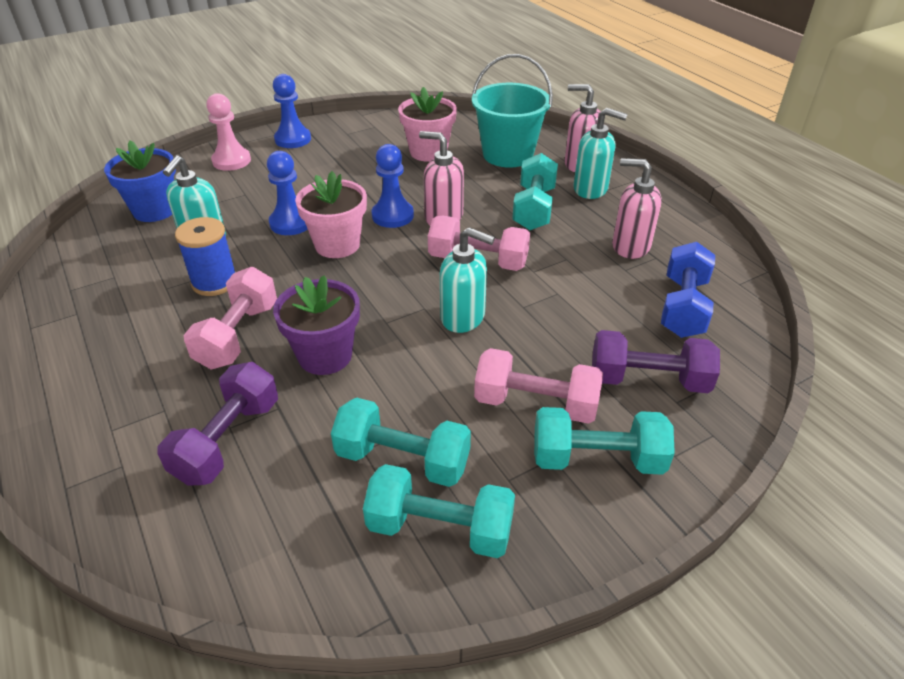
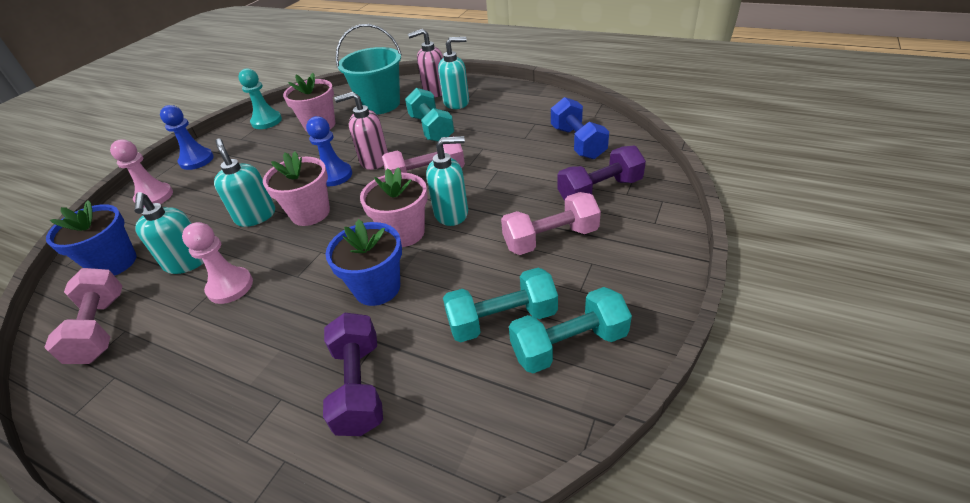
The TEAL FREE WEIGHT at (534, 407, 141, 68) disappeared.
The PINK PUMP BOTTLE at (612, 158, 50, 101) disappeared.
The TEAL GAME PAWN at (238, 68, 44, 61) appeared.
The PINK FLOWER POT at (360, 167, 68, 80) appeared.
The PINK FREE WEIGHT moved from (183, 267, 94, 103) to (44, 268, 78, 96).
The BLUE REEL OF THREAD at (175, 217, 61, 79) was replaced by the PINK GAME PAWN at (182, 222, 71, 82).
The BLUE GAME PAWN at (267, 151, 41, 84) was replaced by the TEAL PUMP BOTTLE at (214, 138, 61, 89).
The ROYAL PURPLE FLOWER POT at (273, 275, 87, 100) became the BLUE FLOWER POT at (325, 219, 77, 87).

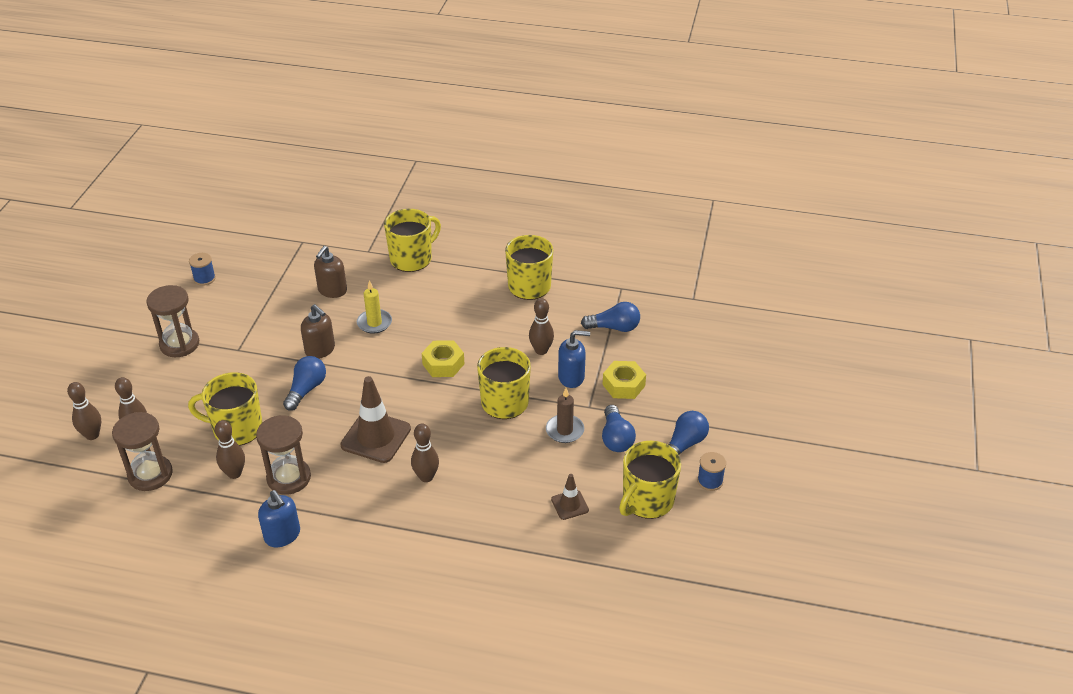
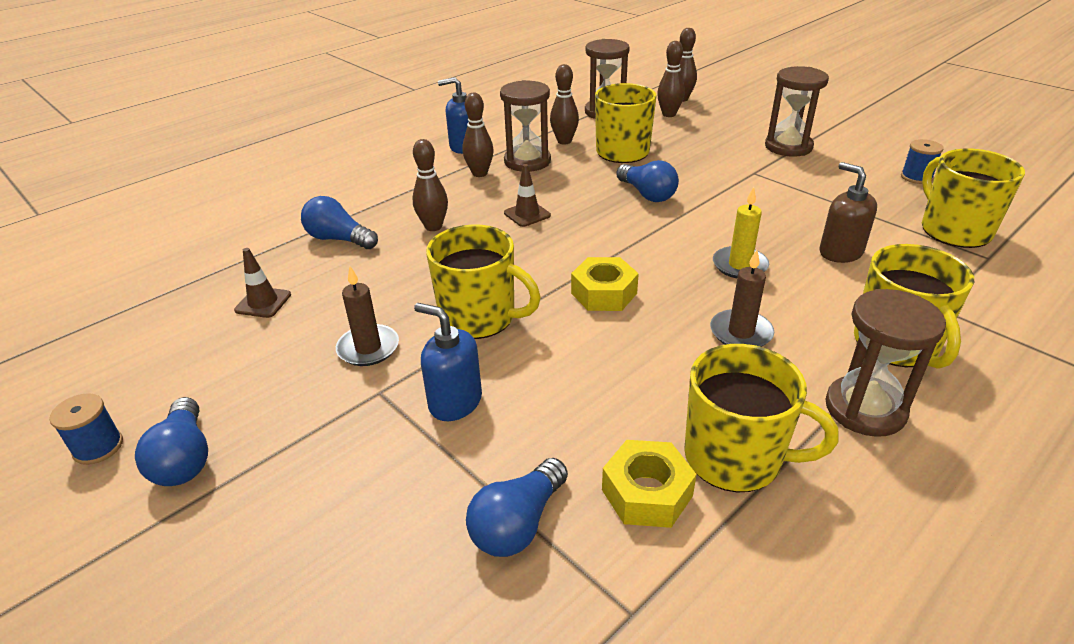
The DARK BROWN PUMP BOTTLE at (301, 304, 34, 55) disappeared.
The DARK BROWN WAX CANDLE at (710, 250, 64, 97) appeared.
The DARK BROWN SANDGLASS at (826, 289, 120, 148) appeared.
The DARK BROWN BOWLING PIN moved from (529, 298, 25, 57) to (462, 93, 32, 84).
The BLUE LIGHTBULB moved from (602, 405, 34, 47) to (301, 196, 77, 53).
The YELLOW NUT moved from (603, 361, 43, 38) to (602, 440, 95, 88).
The YELLOW TEA MUG moved from (619, 441, 62, 78) to (922, 149, 103, 99).
The BLUE PUMP BOTTLE at (558, 330, 32, 58) turned 90 degrees clockwise.
The DARK BROWN ROAD CONE at (340, 376, 71, 87) changed to 0.53 times the size.

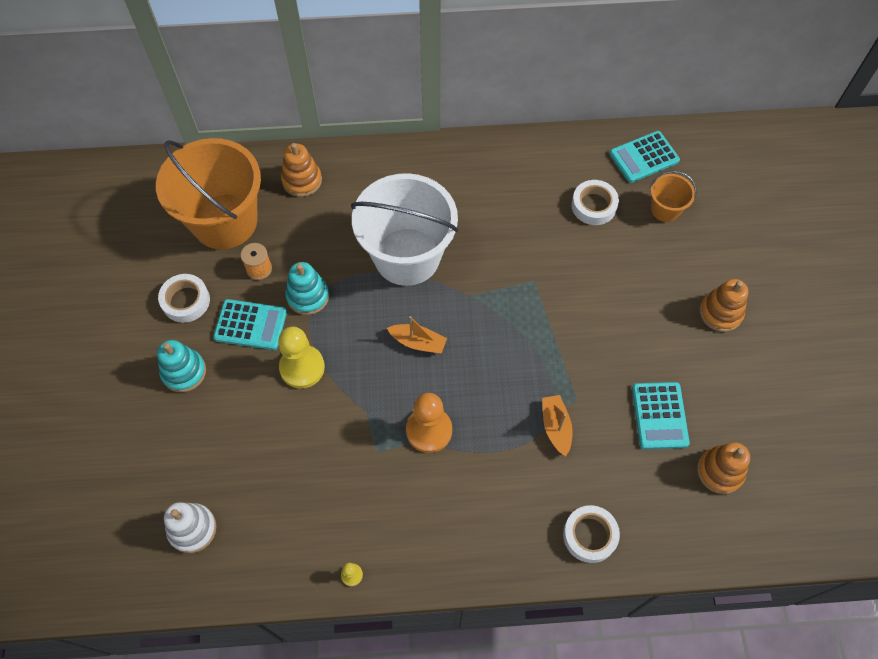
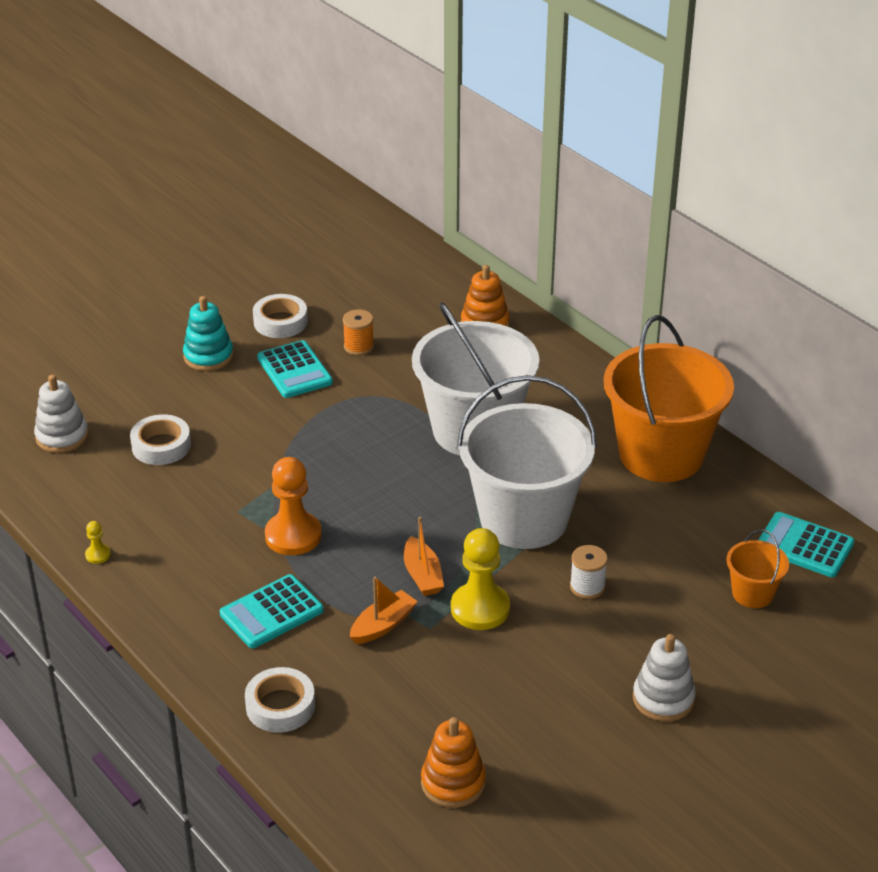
The TEAL STACKING TOY at (285, 262, 44, 53) disappeared.
The PURE WHITE SAND BUCKET at (457, 375, 140, 174) appeared.
The PURE WHITE REEL OF THREAD at (570, 545, 38, 54) appeared.
The BRIGHT ORANGE SAND BUCKET moved from (156, 138, 105, 111) to (604, 315, 130, 167).
The YELLOW GAME PAWN moved from (278, 326, 47, 63) to (451, 528, 59, 102).
The BRIGHT ORANGE BOAT moved from (387, 316, 60, 37) to (404, 517, 40, 79).
The PURE WHITE TAPE moved from (571, 180, 48, 45) to (130, 414, 61, 51).
The TEAL POCKET CALCULATOR moved from (632, 382, 58, 67) to (220, 574, 104, 74).
The BRIGHT ORANGE STACKING TOY at (700, 279, 48, 53) became the PURE WHITE STACKING TOY at (633, 634, 63, 88).

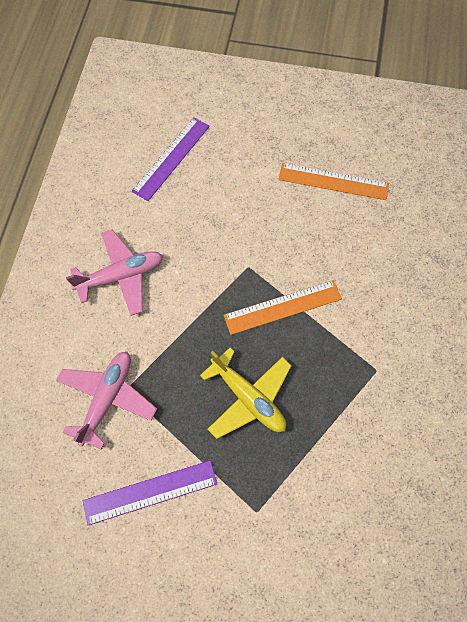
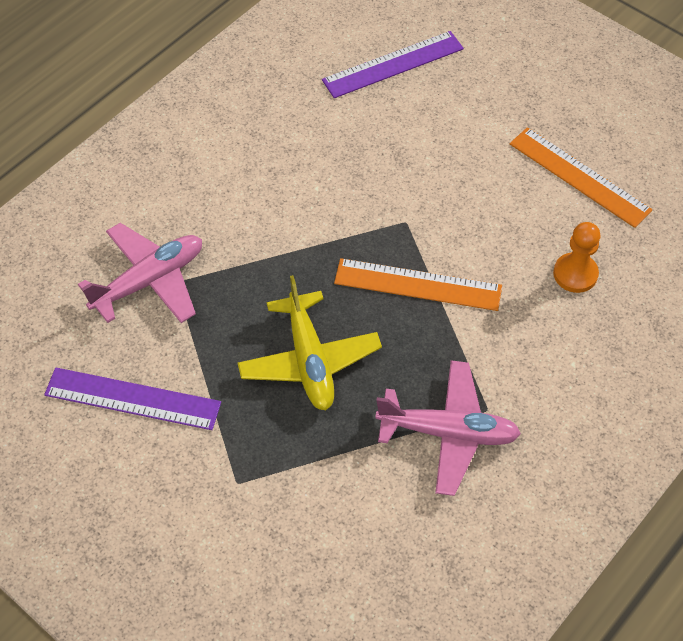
The BRIGHT ORANGE GAME PAWN at (553, 222, 47, 71) appeared.
The PINK AEROPLANE moved from (66, 229, 97, 87) to (375, 360, 146, 136).

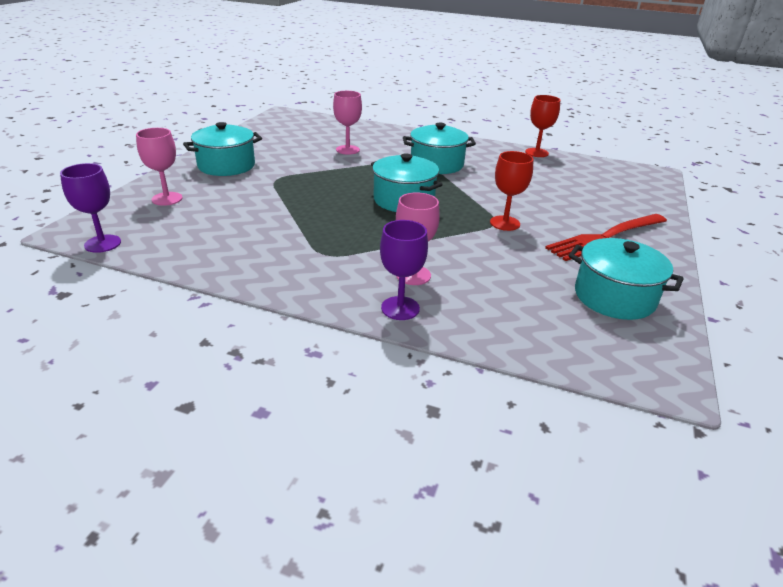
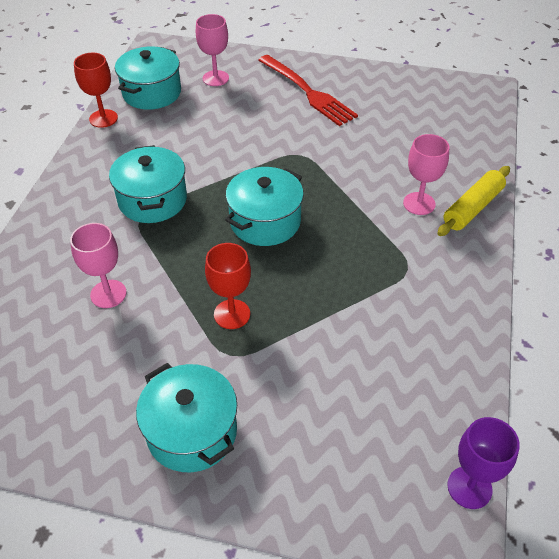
The PINK CHALICE moved from (136, 128, 47, 78) to (196, 14, 33, 72).
The RED CHALICE moved from (490, 151, 44, 80) to (205, 243, 46, 86).
The TEAL STOCKPOT moved from (569, 238, 115, 82) to (115, 46, 66, 64).
The ROYAL PURPLE CHALICE at (380, 220, 48, 100) was replaced by the YELLOW PASTRY ROLLER at (437, 166, 73, 70).

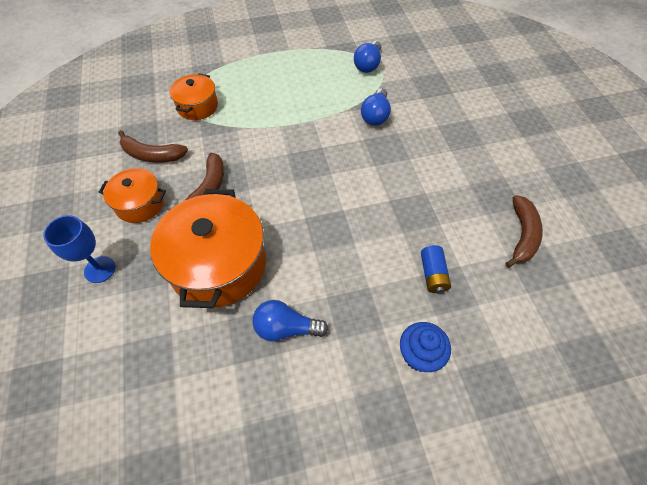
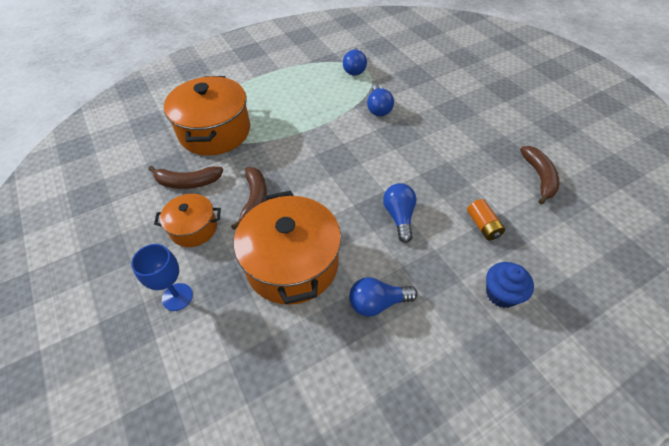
The BLUE LIGHTBULB at (383, 183, 34, 60) appeared.
The BLUE BATTERY at (421, 245, 30, 48) became the BRIGHT ORANGE BATTERY at (467, 199, 38, 42).
The BRIGHT ORANGE STOCKPOT at (170, 73, 48, 47) changed to 1.83 times the size.

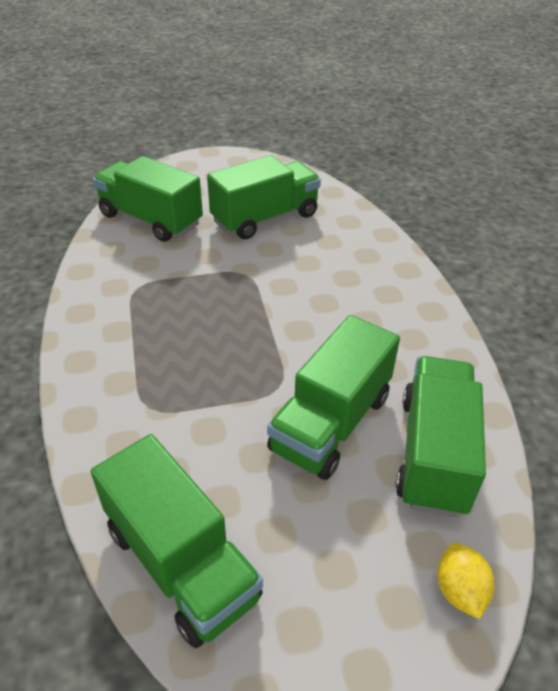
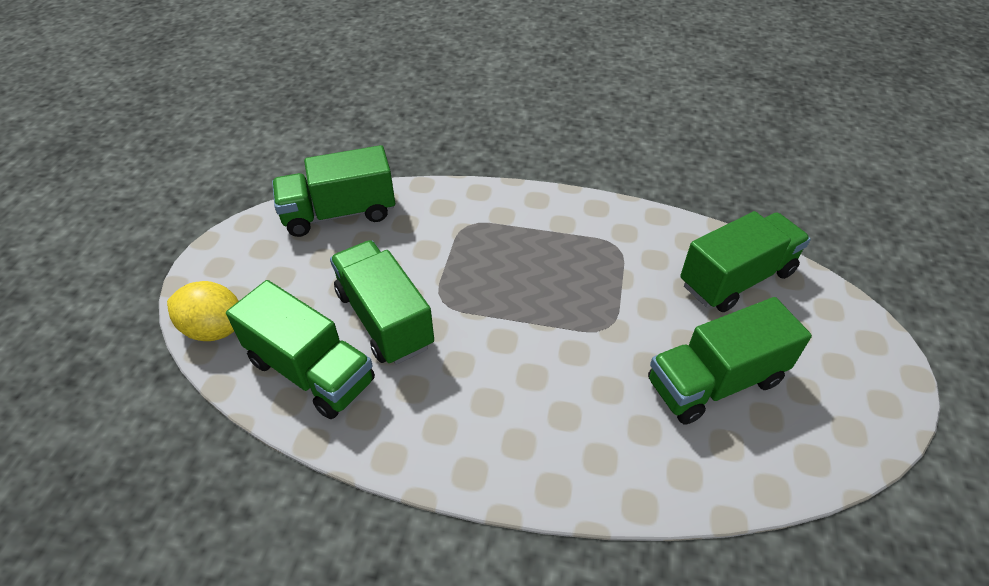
The EMERALD TRUCK at (207, 155, 114, 84) turned 75 degrees clockwise.
The YELLOW LEMON at (437, 543, 57, 76) changed to 1.57 times the size.

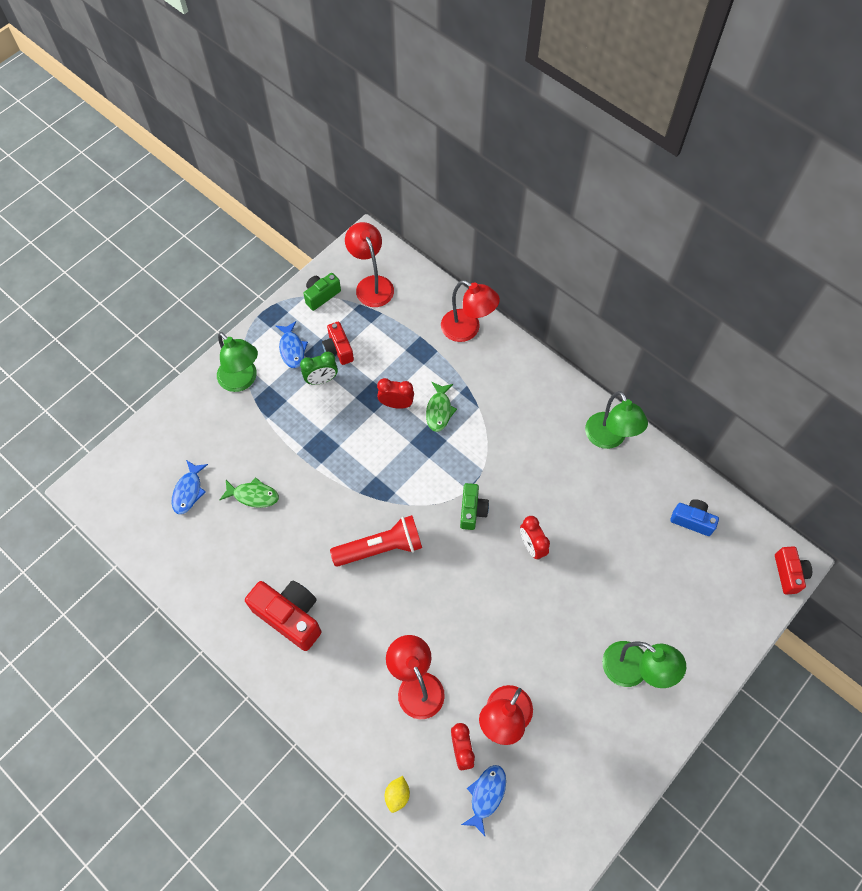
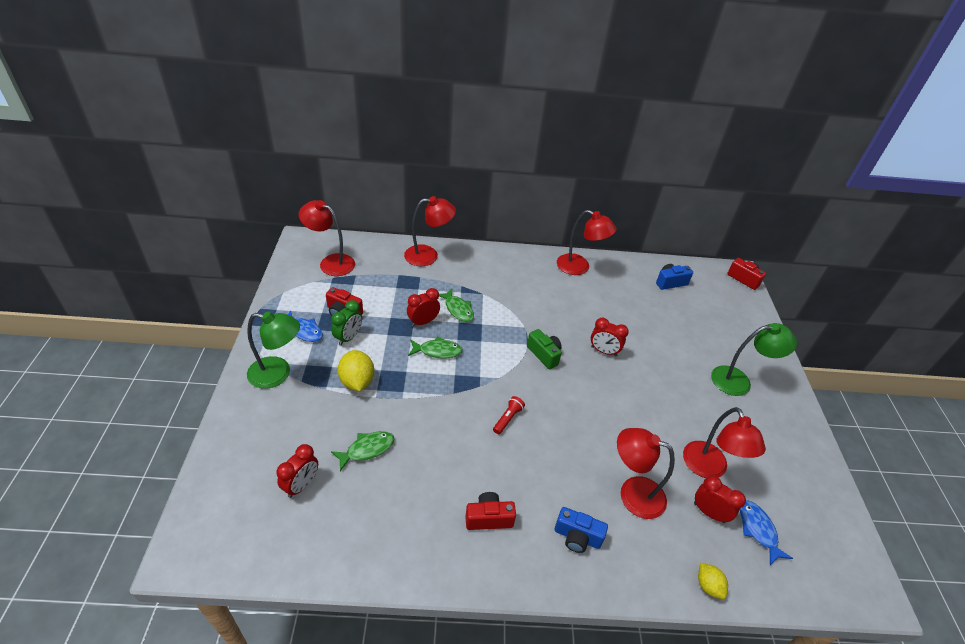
The EMERALD CAMERA at (303, 273, 38, 38) disappeared.
The YELLOW LEMON at (338, 350, 36, 41) appeared.
The EMERALD FISH at (408, 336, 55, 22) appeared.
The BLUE CAMERA at (554, 507, 54, 46) appeared.
The BLUE FISH at (172, 460, 36, 54) was replaced by the RED ALARM CLOCK at (276, 444, 42, 54).
The EMERALD LAMP at (585, 391, 63, 58) became the RED LAMP at (557, 210, 60, 65).
The RED CAMERA at (245, 581, 76, 70) changed to 0.59 times the size.
The RED FLASHLIGHT at (330, 515, 92, 52) changed to 0.48 times the size.

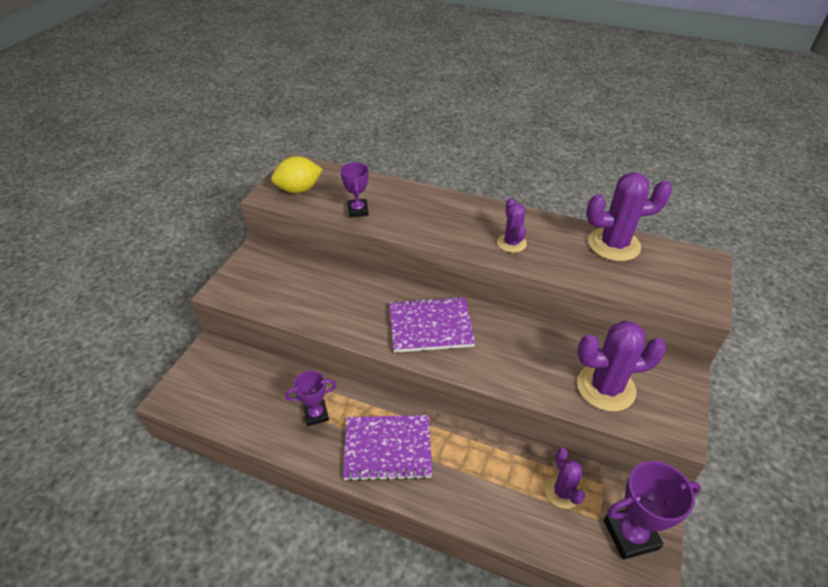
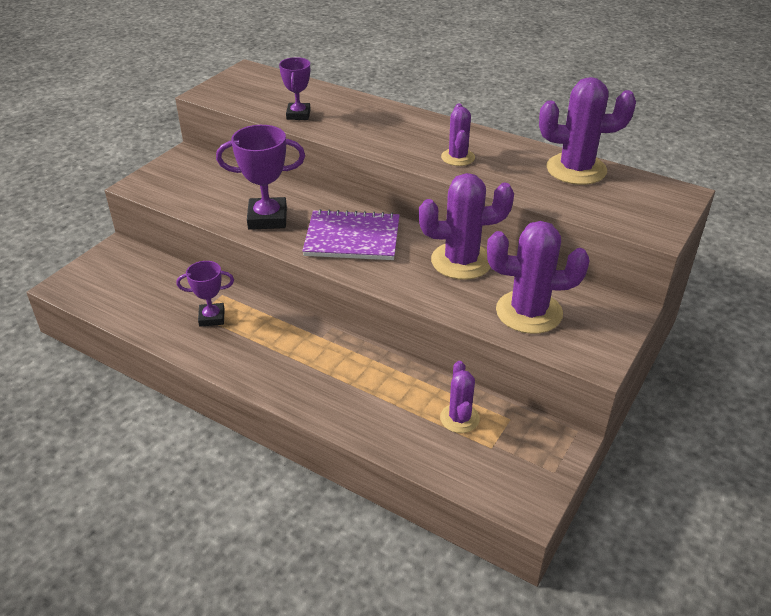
The YELLOW LEMON at (271, 156, 52, 37) disappeared.
The ROYAL PURPLE NOTEBOOK at (343, 415, 89, 66) disappeared.
The ROYAL PURPLE SAGUARO CACTUS at (419, 173, 95, 107) appeared.
The ROYAL PURPLE TROPHY moved from (604, 461, 97, 99) to (216, 125, 89, 105).

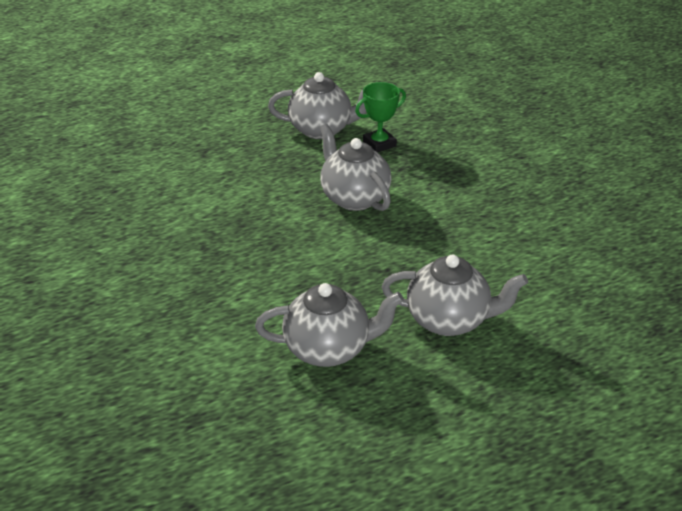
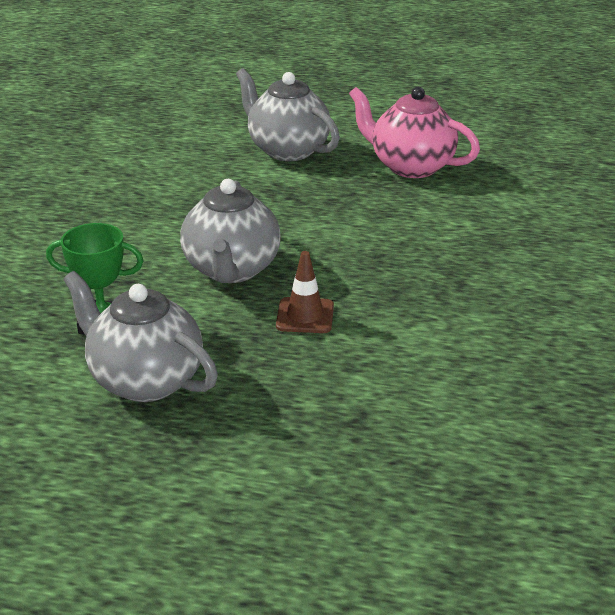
The DARK BROWN ROAD CONE at (276, 251, 58, 82) appeared.
The ASH-GREY CHINA TEAPOT at (255, 283, 149, 84) became the PINK CHINA TEAPOT at (349, 87, 131, 91).

